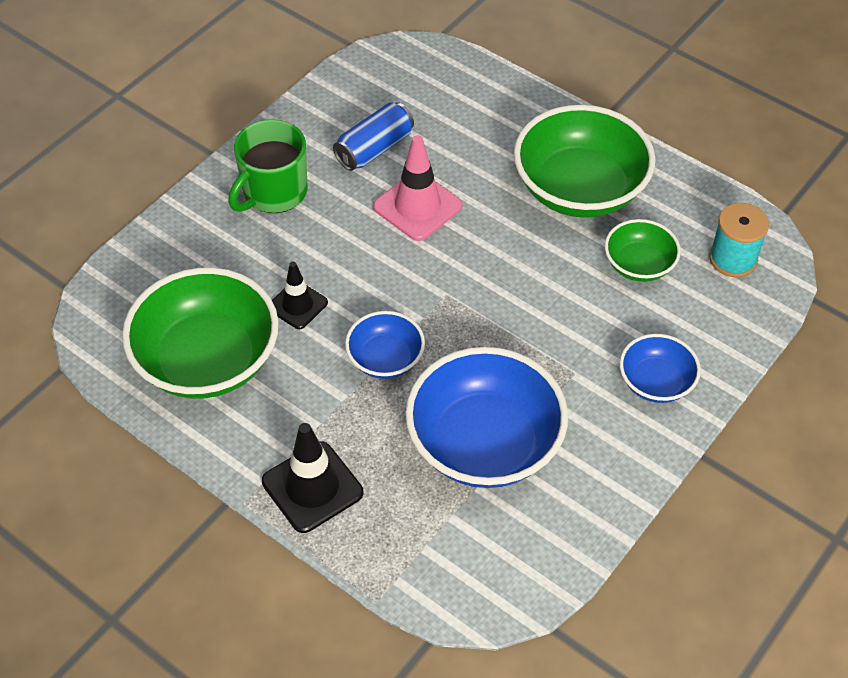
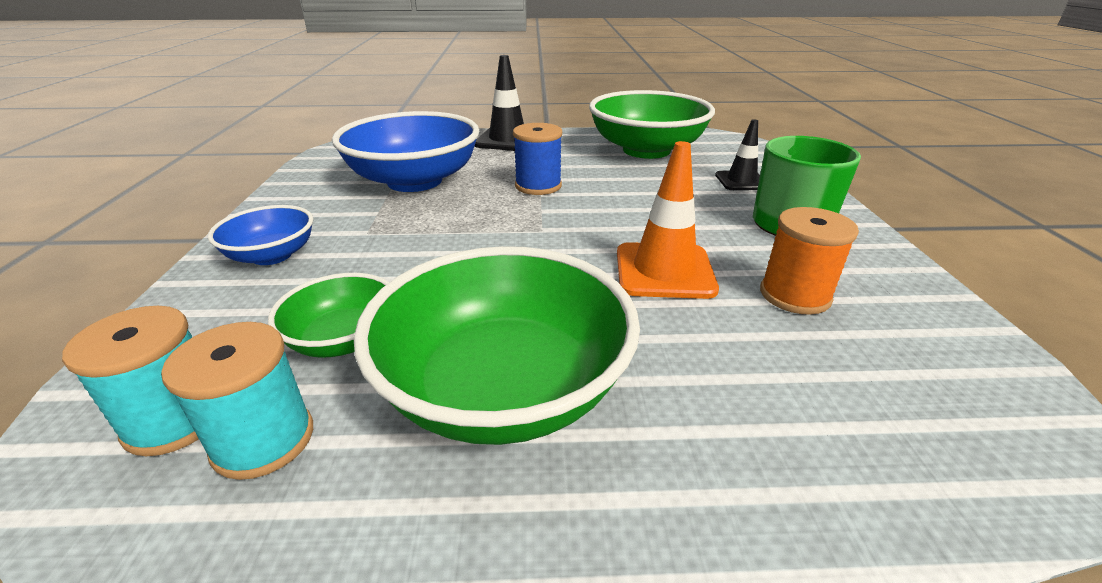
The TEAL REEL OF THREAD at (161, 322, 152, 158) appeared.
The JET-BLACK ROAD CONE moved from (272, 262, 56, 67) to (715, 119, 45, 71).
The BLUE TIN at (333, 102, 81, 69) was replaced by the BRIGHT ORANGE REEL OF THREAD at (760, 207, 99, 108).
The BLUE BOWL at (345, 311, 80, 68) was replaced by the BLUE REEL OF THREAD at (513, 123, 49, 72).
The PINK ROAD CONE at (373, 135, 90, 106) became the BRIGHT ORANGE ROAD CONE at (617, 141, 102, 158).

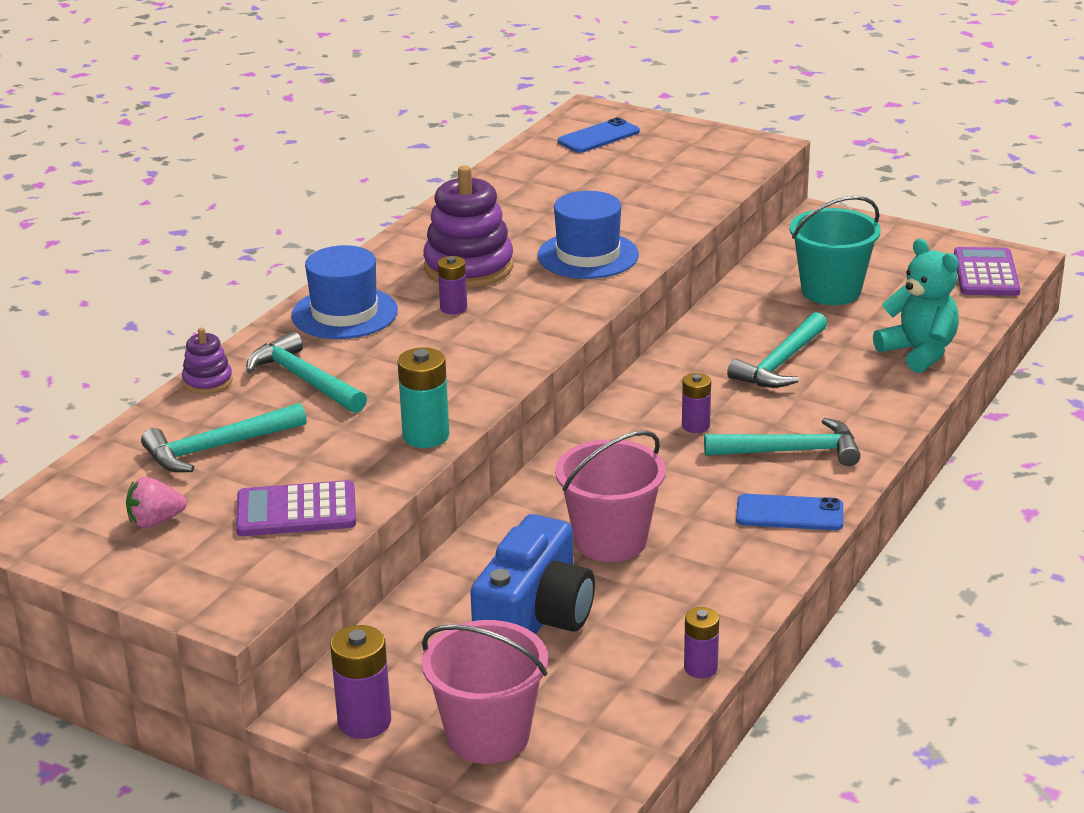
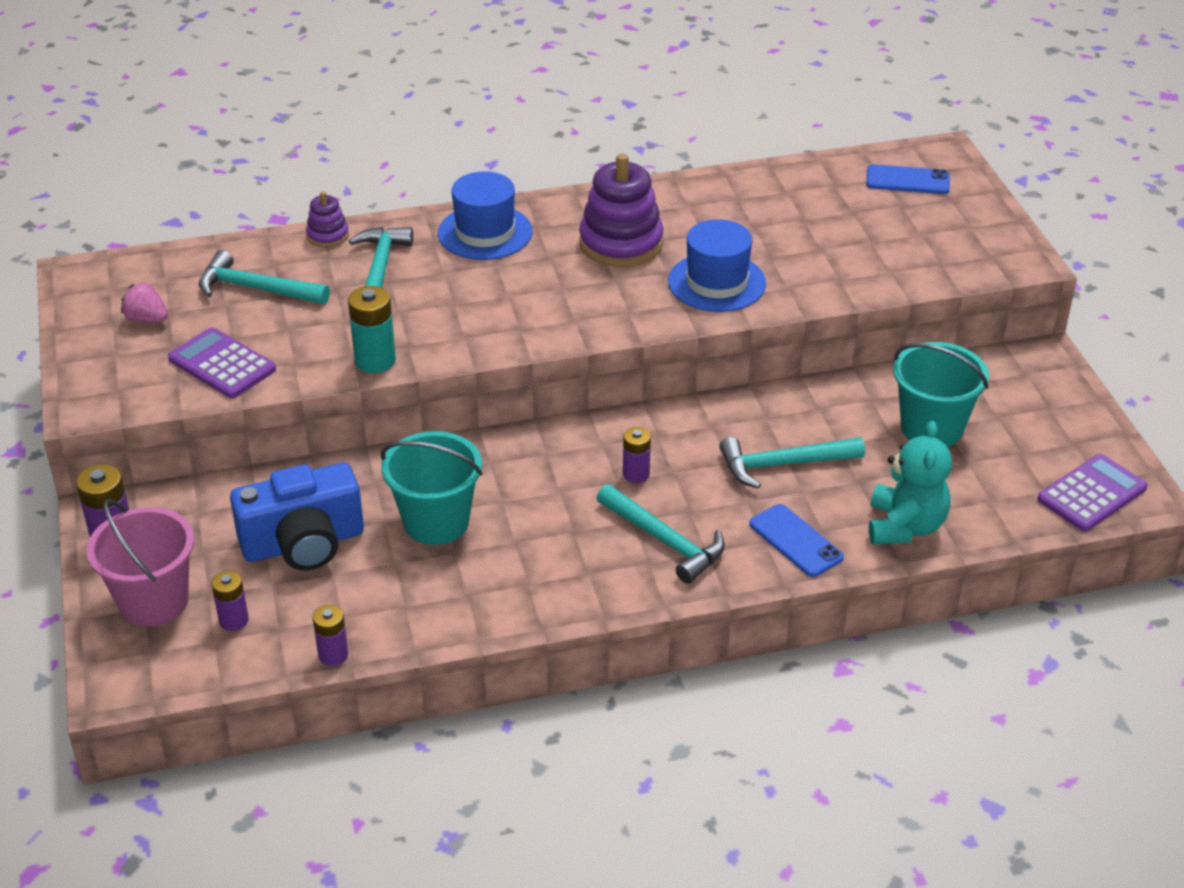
The ROYAL PURPLE BATTERY moved from (438, 256, 29, 59) to (211, 571, 38, 60).
The BLUE MOBILE PHONE moved from (736, 494, 107, 36) to (749, 504, 95, 73).
The PINK SAND BUCKET at (555, 431, 111, 131) became the TEAL SAND BUCKET at (381, 431, 102, 114).

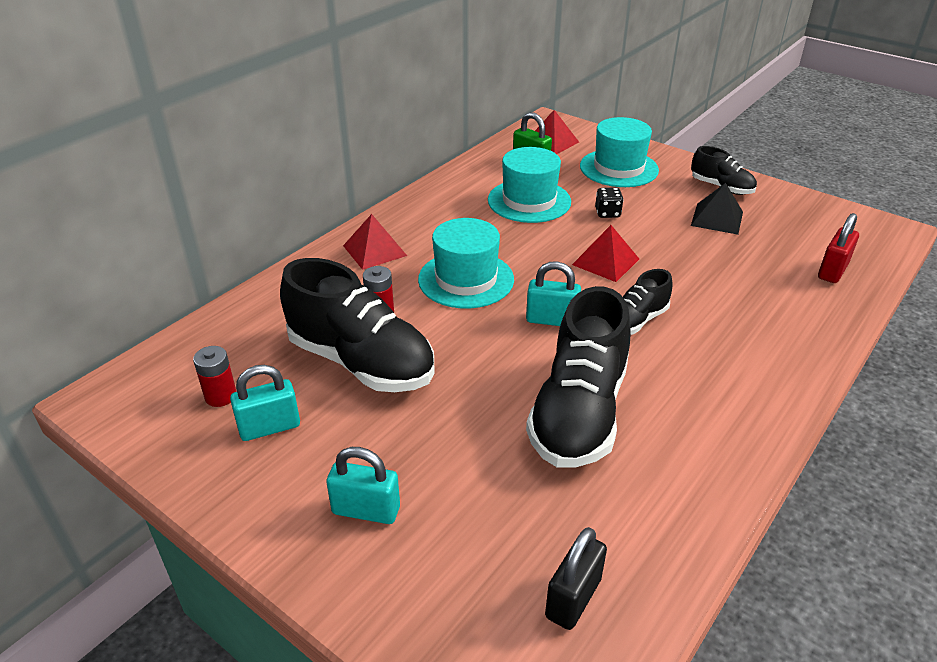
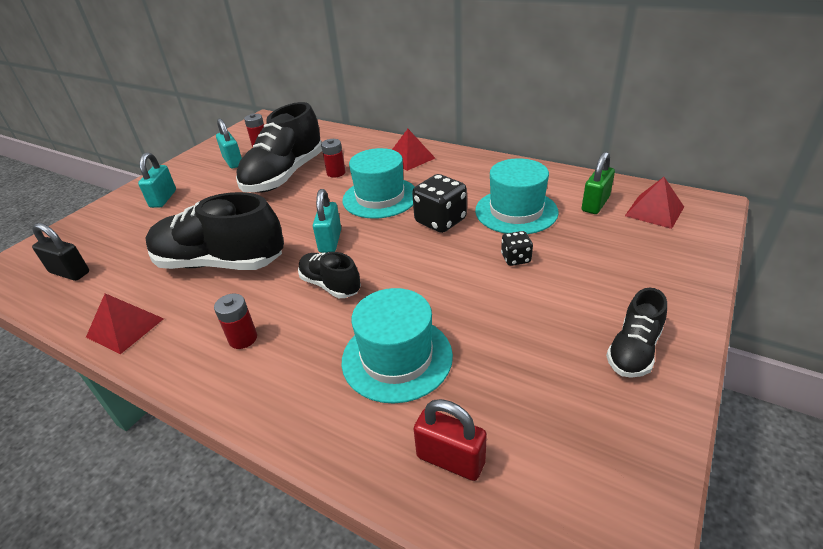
The JET-BLACK PYRAMID at (691, 183, 52, 52) disappeared.
The RED BATTERY at (214, 293, 43, 56) appeared.
The JET-BLACK GAME DIE at (412, 174, 55, 59) appeared.
The RED PYRAMID moved from (572, 225, 67, 57) to (86, 293, 78, 61).
The TEAL HAT moved from (580, 117, 79, 70) to (342, 288, 111, 115).

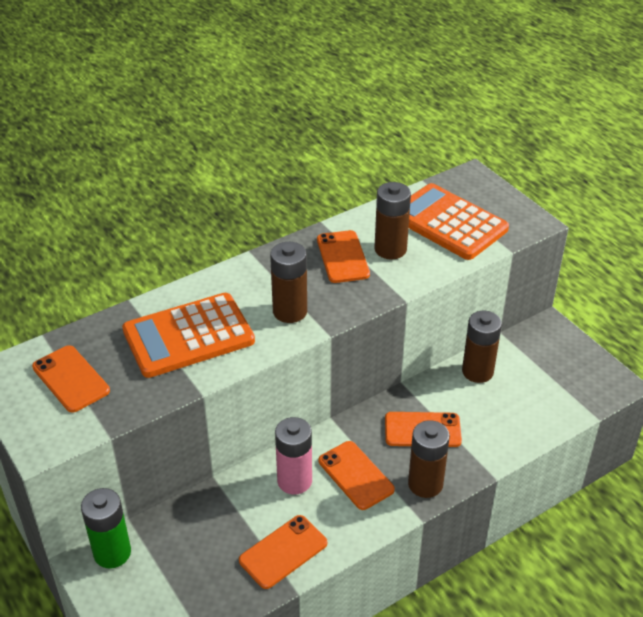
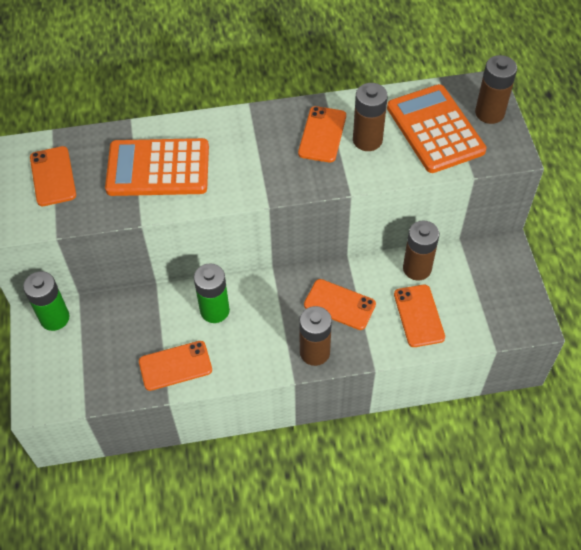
The DARK BROWN BATTERY moved from (270, 242, 37, 81) to (475, 55, 42, 69).
The BRIGHT ORANGE MOBILE PHONE moved from (319, 441, 76, 69) to (394, 284, 51, 63).
The PINK BATTERY at (275, 417, 37, 78) became the EMERALD BATTERY at (194, 263, 36, 60).

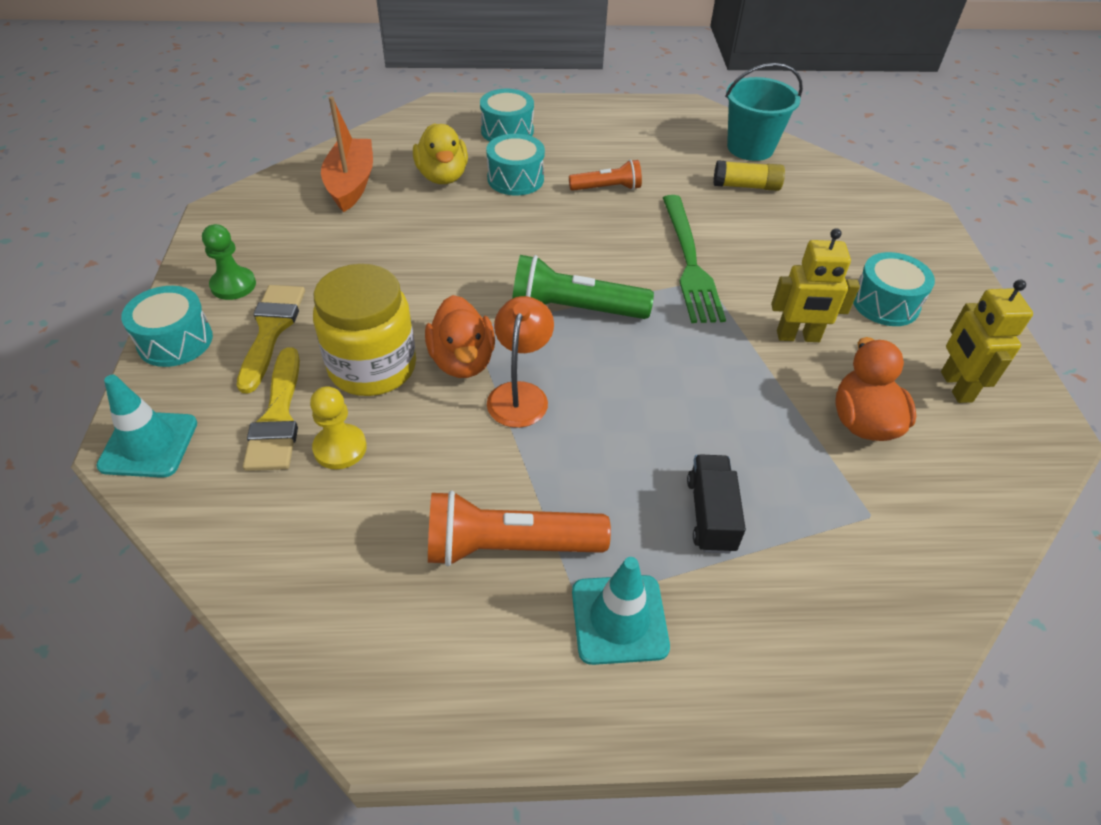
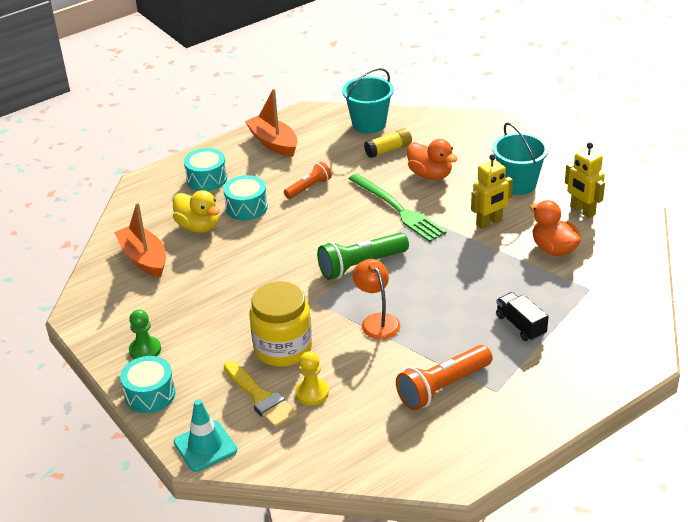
The YELLOW PAINT BRUSH at (237, 285, 68, 108) disappeared.
The TEAL ROAD CONE at (572, 557, 98, 108) disappeared.
The BRIGHT ORANGE BOAT at (245, 88, 53, 69) appeared.
The BRIGHT ORANGE RUBBER DUCK moved from (425, 295, 70, 83) to (407, 139, 50, 41).
The TEAL TOY DRUM at (853, 252, 82, 74) was replaced by the TEAL SAND BUCKET at (492, 122, 57, 73).

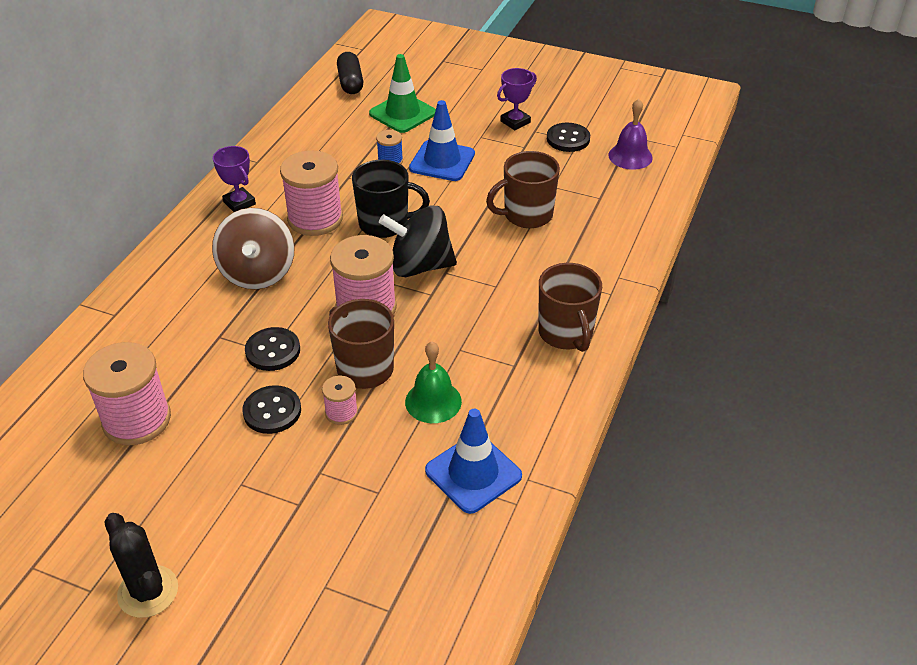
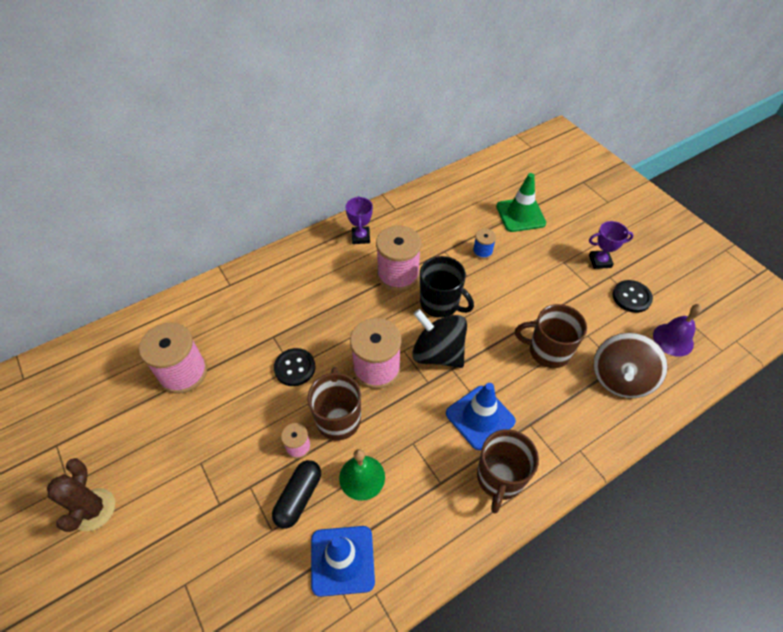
The JET-BLACK SEWING BUTTON at (243, 385, 58, 49) disappeared.
The DARK BROWN TOY TOP moved from (212, 208, 83, 81) to (593, 332, 75, 66).
The JET-BLACK PILL SHAPE moved from (337, 52, 26, 42) to (272, 460, 49, 69).
The BLUE ROAD CONE moved from (409, 100, 66, 81) to (446, 383, 70, 67).
The JET-BLACK SAGUARO CACTUS at (104, 513, 74, 105) became the DARK BROWN SAGUARO CACTUS at (47, 458, 68, 74).

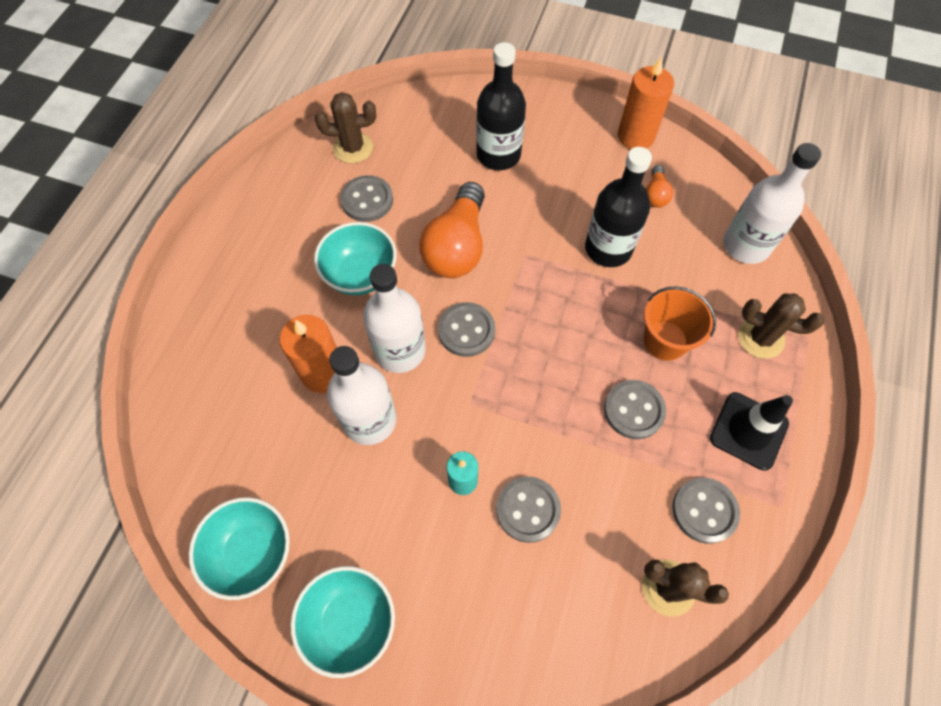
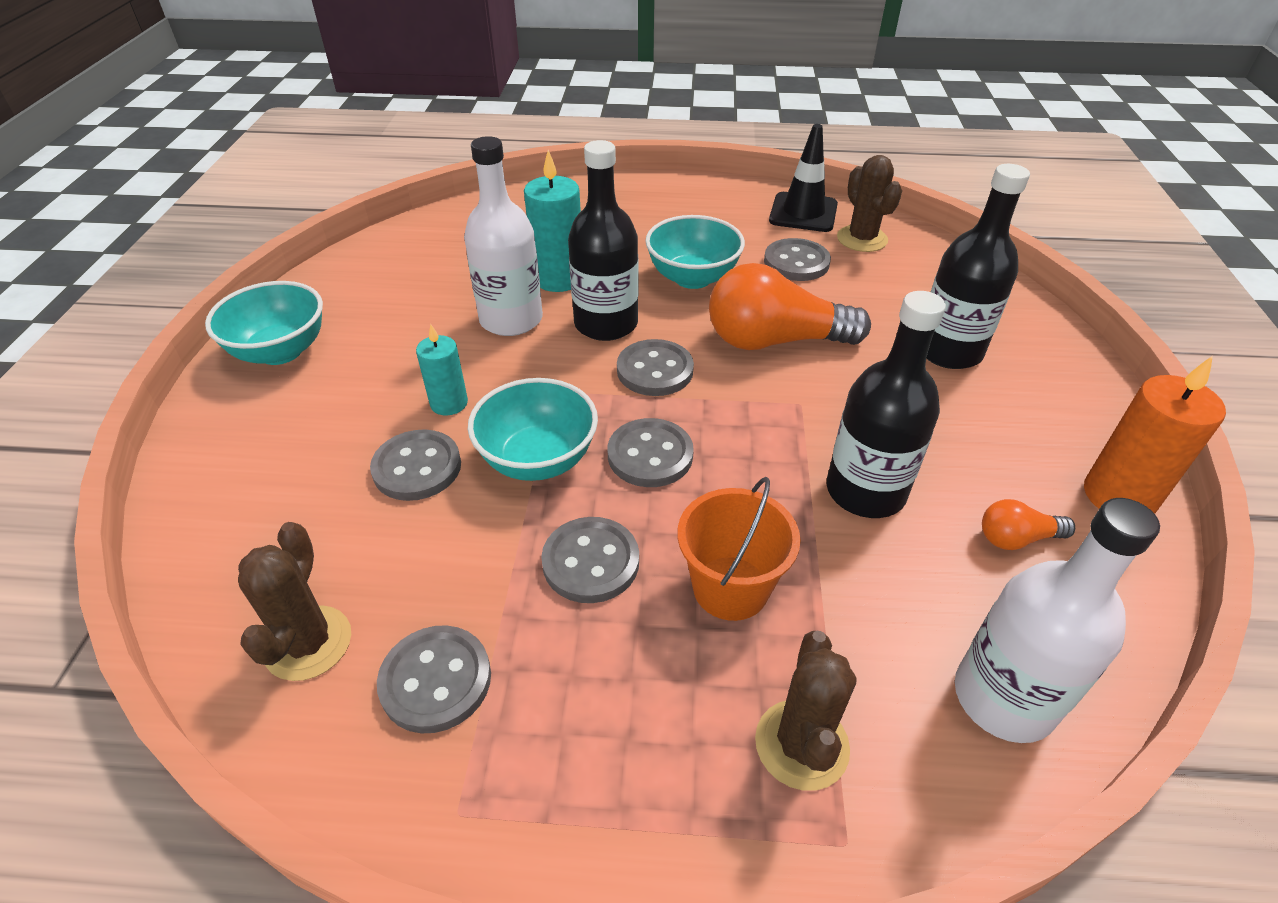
The ASH-GREY SEWING BUTTON at (608, 418, 86, 69) appeared.
The TEAL BOWL moved from (189, 497, 101, 103) to (468, 378, 130, 103).
The JET-BLACK ROAD CONE moved from (710, 392, 83, 79) to (769, 124, 69, 108).
The BRIGHT ORANGE WAX CANDLE at (280, 315, 57, 78) became the TEAL WAX CANDLE at (524, 150, 57, 142).
The PURE WHITE DRINK BOTTLE at (363, 264, 63, 109) became the JET-BLACK DRINK BOTTLE at (568, 140, 70, 201).

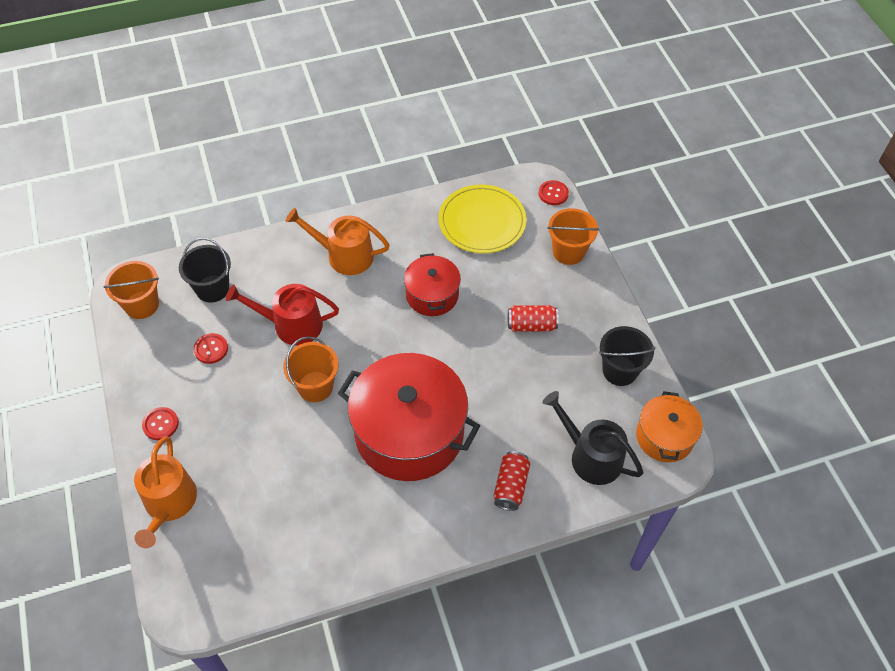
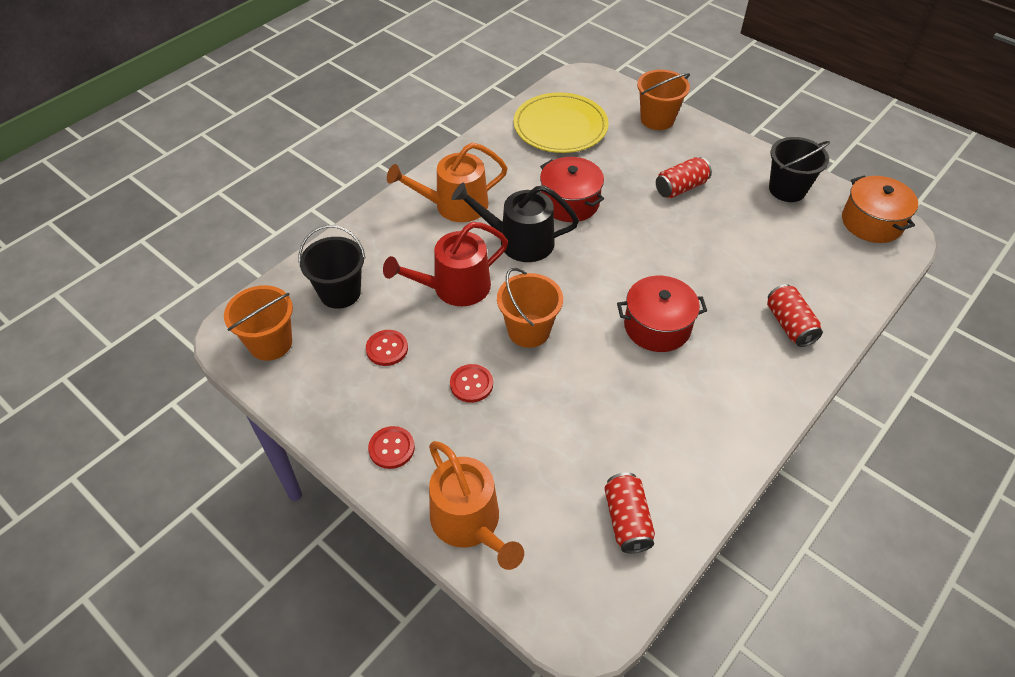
The RED TIN at (604, 473, 51, 80) appeared.
The RED SEWING BUTTON moved from (539, 180, 30, 25) to (450, 364, 43, 39).
The JET-BLACK SPRINKLING CAN moved from (542, 391, 101, 94) to (452, 182, 127, 80).
The RED STOCKPOT at (338, 353, 142, 128) changed to 0.53 times the size.

